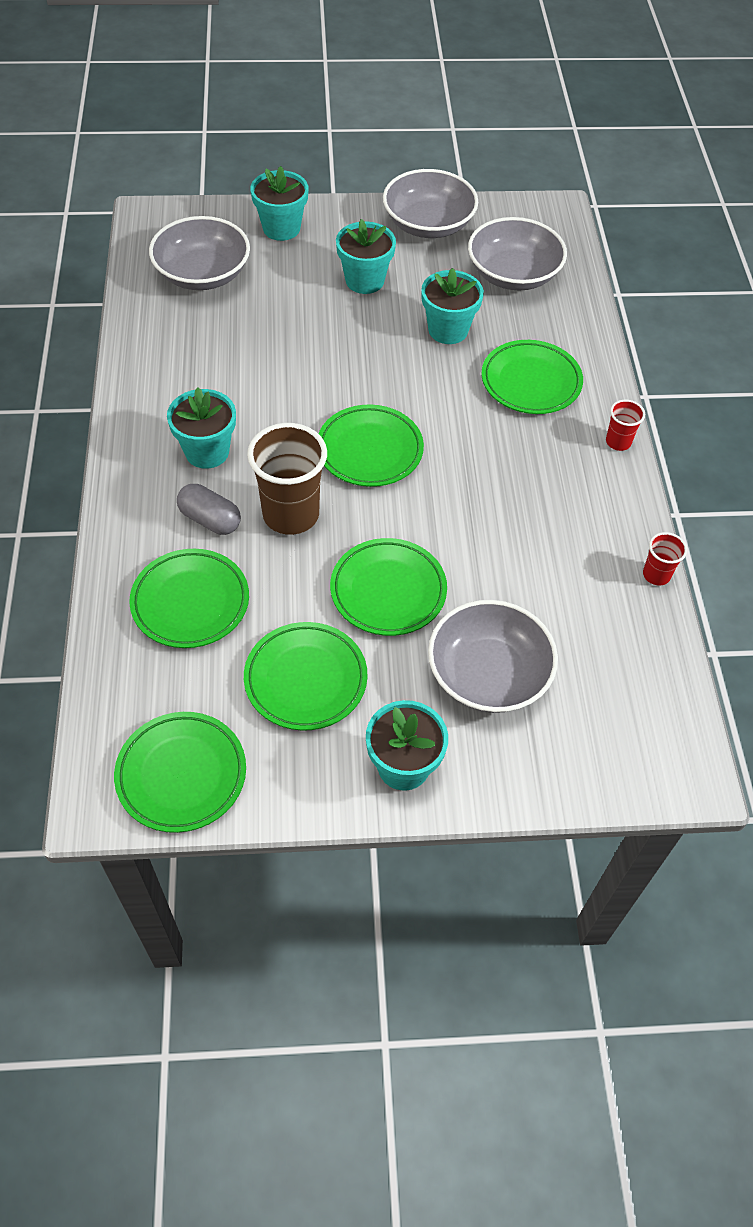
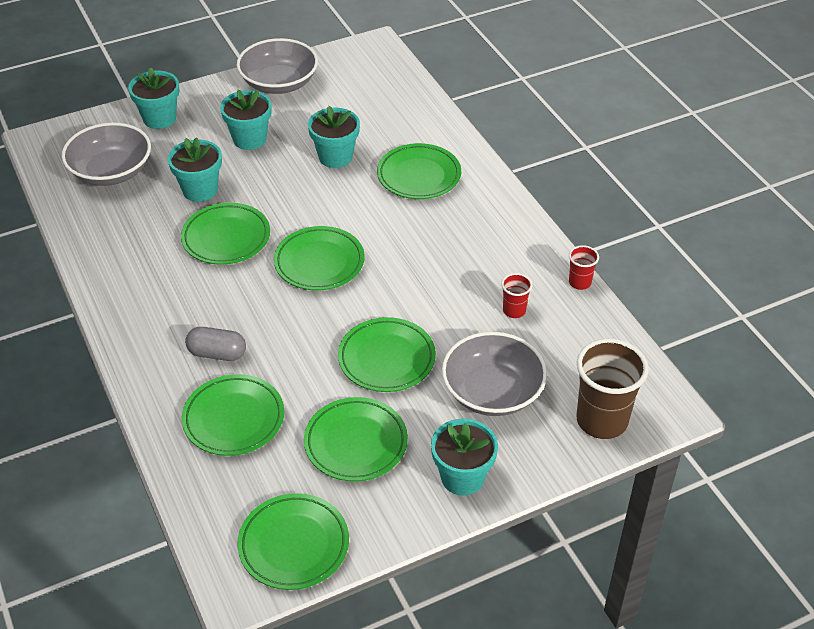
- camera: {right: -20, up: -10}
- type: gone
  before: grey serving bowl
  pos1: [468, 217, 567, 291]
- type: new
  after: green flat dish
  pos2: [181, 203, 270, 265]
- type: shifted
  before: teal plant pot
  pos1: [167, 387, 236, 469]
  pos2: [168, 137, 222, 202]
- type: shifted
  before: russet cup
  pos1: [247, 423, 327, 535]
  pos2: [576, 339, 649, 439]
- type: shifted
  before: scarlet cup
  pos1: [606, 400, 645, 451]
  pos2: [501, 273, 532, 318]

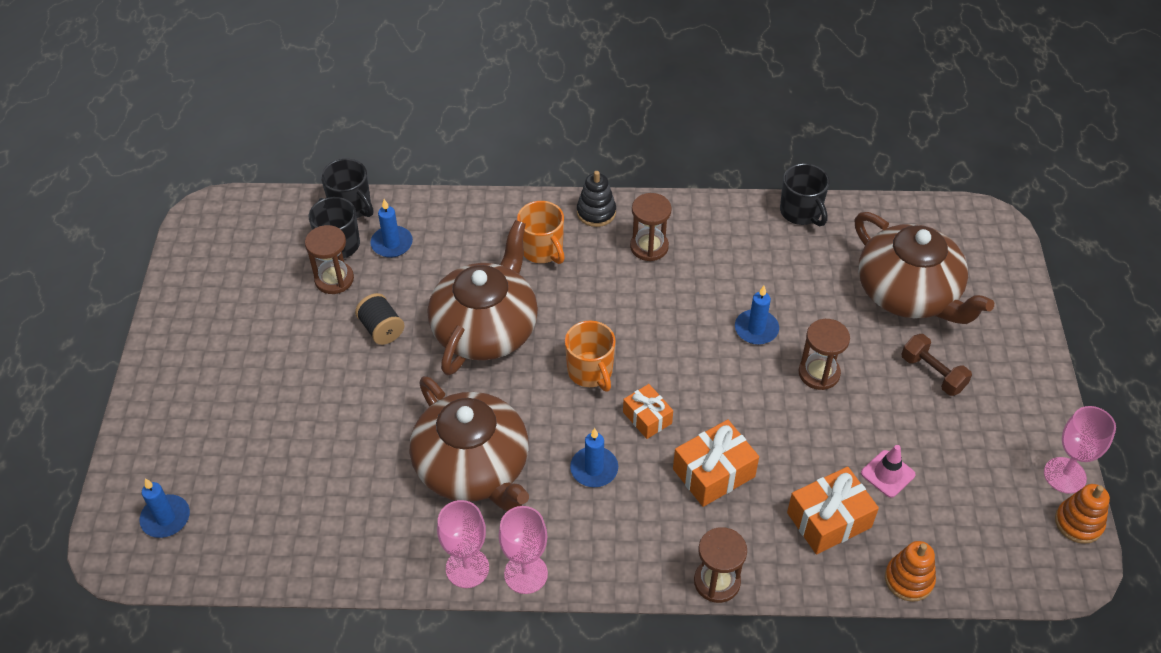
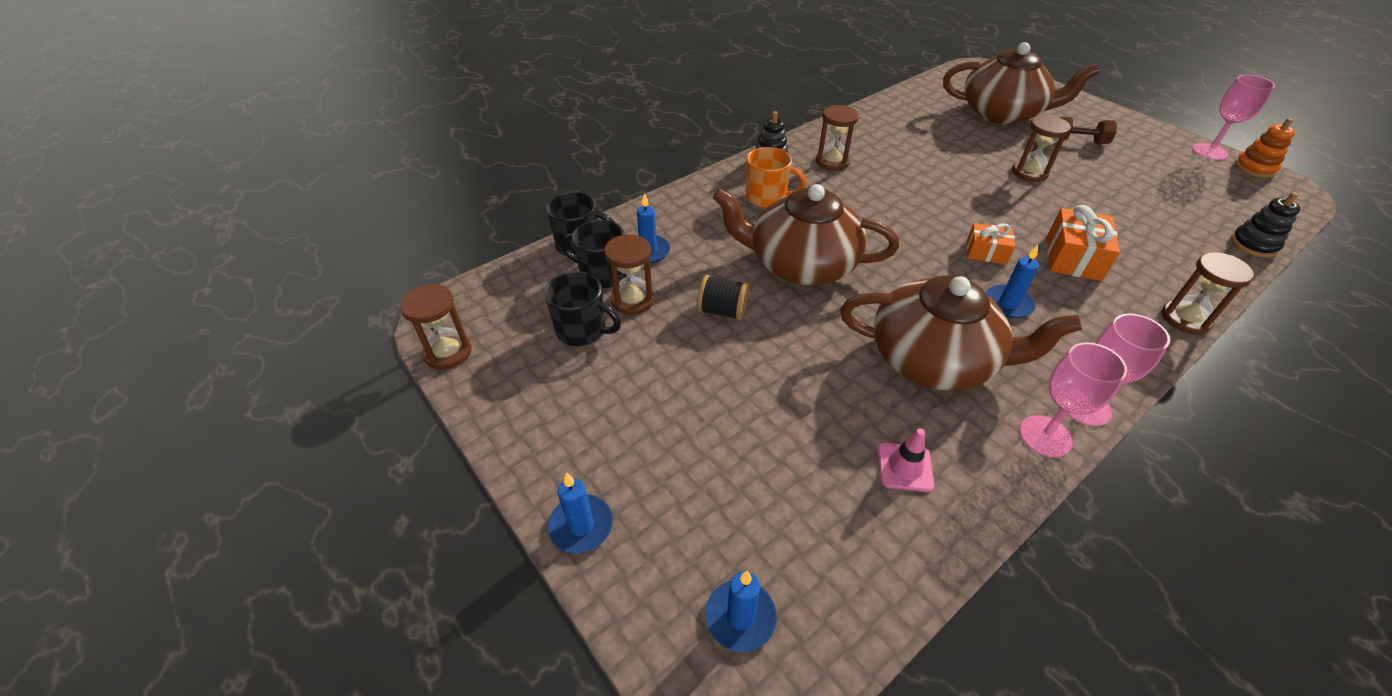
- camera: {right: -40, up: -5}
- type: gone
  before: bright orange coffee mug
  pos1: [565, 320, 616, 392]
- type: gone
  before: bright orange gift
  pos1: [787, 467, 879, 554]
- type: new
  after: russet sand timer
  pos2: [400, 284, 472, 370]
- type: shifted
  before: cobalt pillar candle
  pos1: [735, 286, 779, 345]
  pos2: [548, 472, 613, 553]
- type: shifted
  before: ebony coffee mug
  pos1: [780, 163, 830, 226]
  pos2: [544, 271, 621, 346]
- type: shifted
  before: rosy road cone
  pos1: [861, 445, 915, 498]
  pos2: [878, 428, 934, 492]
- type: repainted
  before: bright orange stacking toy
  after: ebony stacking toy
  pos1: [885, 541, 936, 602]
  pos2: [1231, 192, 1300, 258]
- type: rotated
  before: russet china teapot
  pos1: [428, 220, 538, 376]
  pos2: [713, 184, 899, 285]
  turn: -60

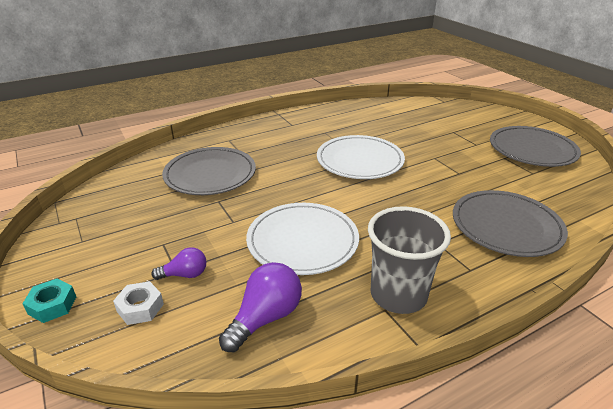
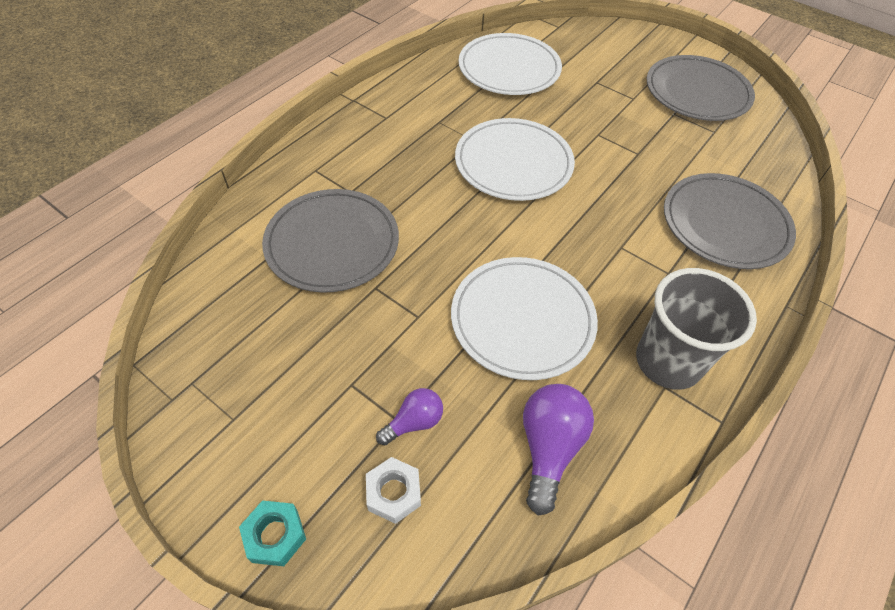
- camera: {right: -25, up: 20}
- type: new
  after: white flat dish
  pos2: [459, 33, 562, 95]

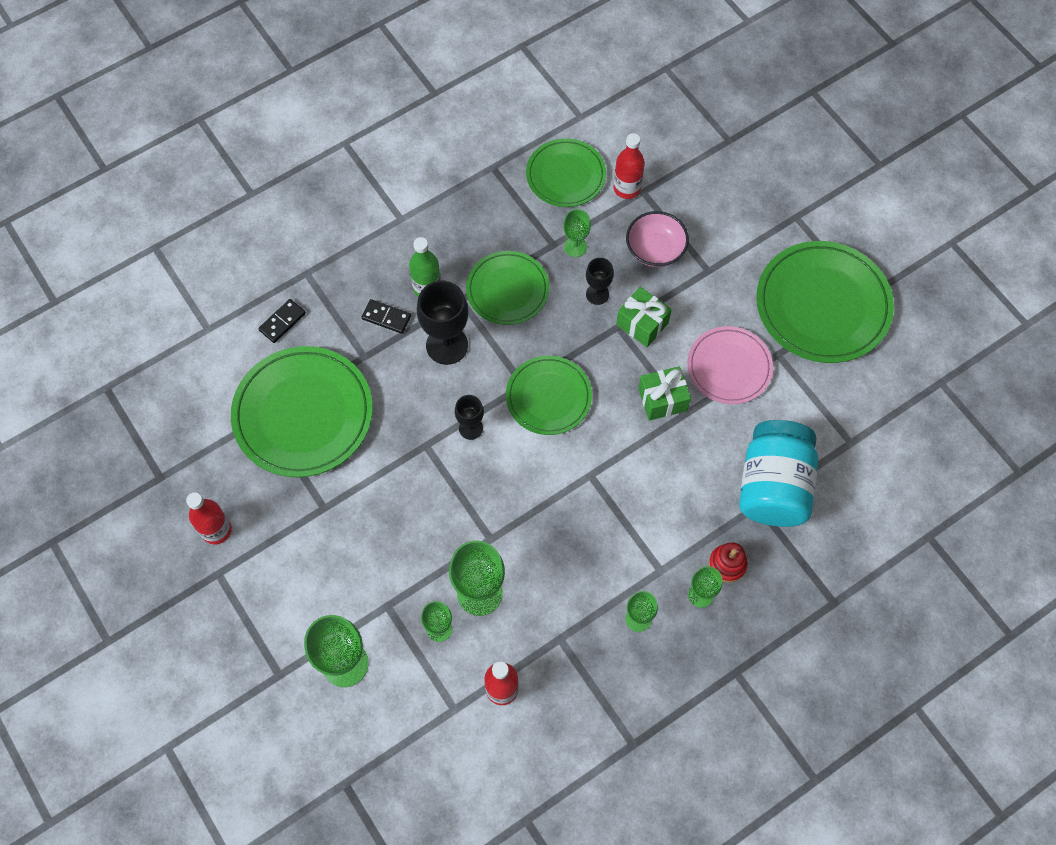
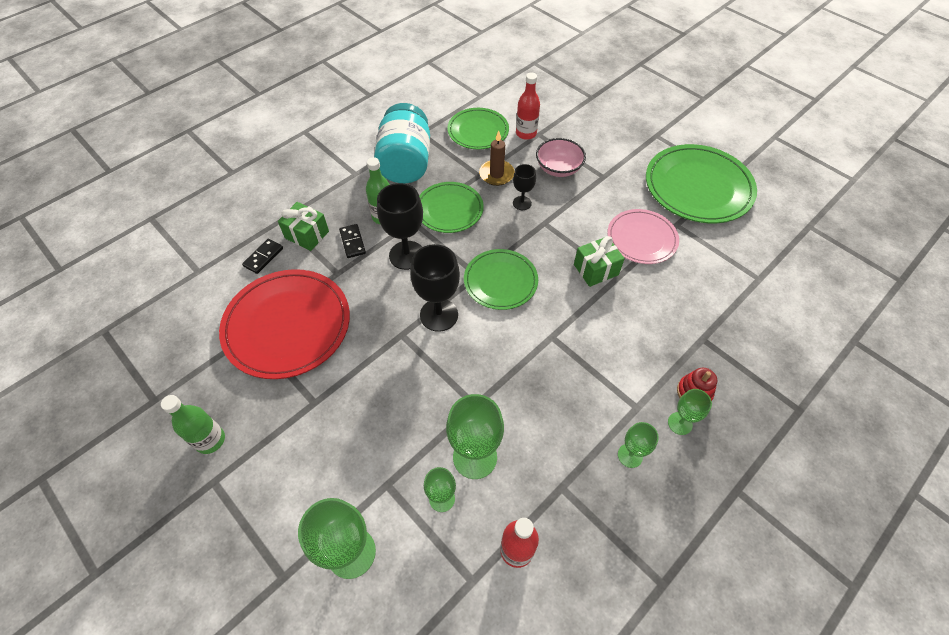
- camera: {right: -10, up: -10}
- type: shifted
  before: green gift
  pos1: [616, 287, 672, 347]
  pos2: [278, 202, 329, 251]
- type: shifted
  before: teal jar
  pos1: [739, 420, 818, 527]
  pos2: [374, 103, 430, 183]
- type: swapped
  before: green goblet
  after: russet pillar candle
  pos1: [563, 209, 591, 257]
  pos2: [479, 131, 515, 186]
- type: repainted
  before: scarlet flask
  after: green flask
  pos1: [186, 492, 232, 544]
  pos2: [161, 395, 225, 454]
- type: repainted
  before: green flat dish
  after: scarlet flat dish
  pos1: [231, 346, 373, 477]
  pos2: [219, 269, 350, 379]
- type: rotated
  before: ebony domino piece
  pos1: [361, 299, 411, 334]
  pos2: [339, 224, 366, 258]
  turn: 60
- type: scaled
  before: ebony goblet
  pos1: [455, 395, 484, 440]
  pos2: [410, 244, 460, 332]
  scale: 1.77

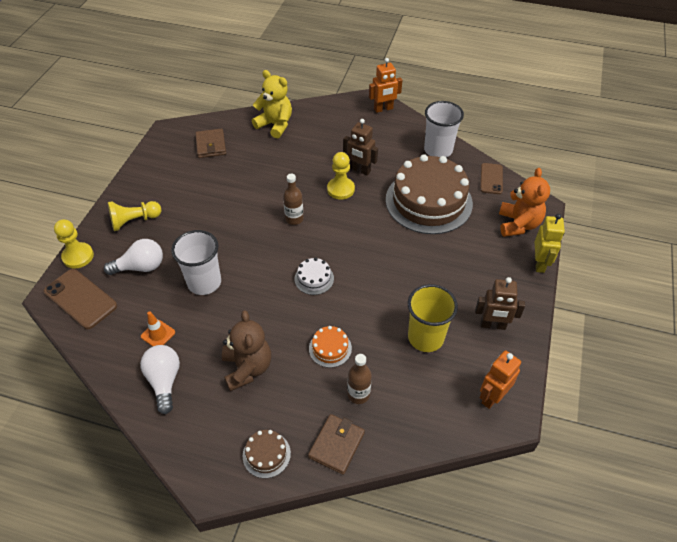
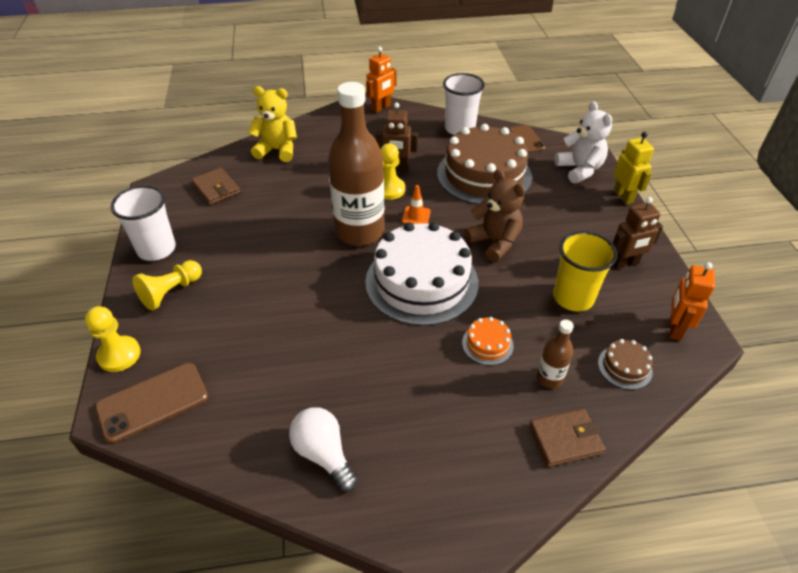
- camera: {right: -25, up: -5}
- type: gone
  before: white light bulb
  pos1: [104, 239, 163, 275]
- type: shifted
  before: bright orange road cone
  pos1: [141, 311, 175, 346]
  pos2: [402, 185, 431, 224]
- type: shifted
  before: white cup
  pos1: [171, 230, 221, 295]
  pos2: [111, 185, 176, 261]
- type: shifted
  before: russet teddy
  pos1: [222, 310, 271, 391]
  pos2: [464, 169, 525, 262]
- type: shifted
  before: russet gateau
  pos1: [243, 430, 291, 478]
  pos2: [598, 339, 653, 390]
- type: repainted
  before: bright orange teddy
  after: white teddy
  pos1: [499, 168, 550, 237]
  pos2: [555, 101, 612, 184]
- type: rotated
  before: russet mobile phone
  pos1: [44, 269, 117, 329]
  pos2: [95, 363, 208, 444]
  turn: -45
- type: rotated
  before: russet billfold
  pos1: [308, 414, 365, 475]
  pos2: [529, 409, 605, 467]
  turn: 75
- type: scaled
  before: russet flask
  pos1: [283, 174, 304, 225]
  pos2: [328, 82, 385, 246]
  scale: 2.29
- type: scaled
  before: white gateau
  pos1: [294, 258, 334, 295]
  pos2: [365, 222, 478, 326]
  scale: 2.41

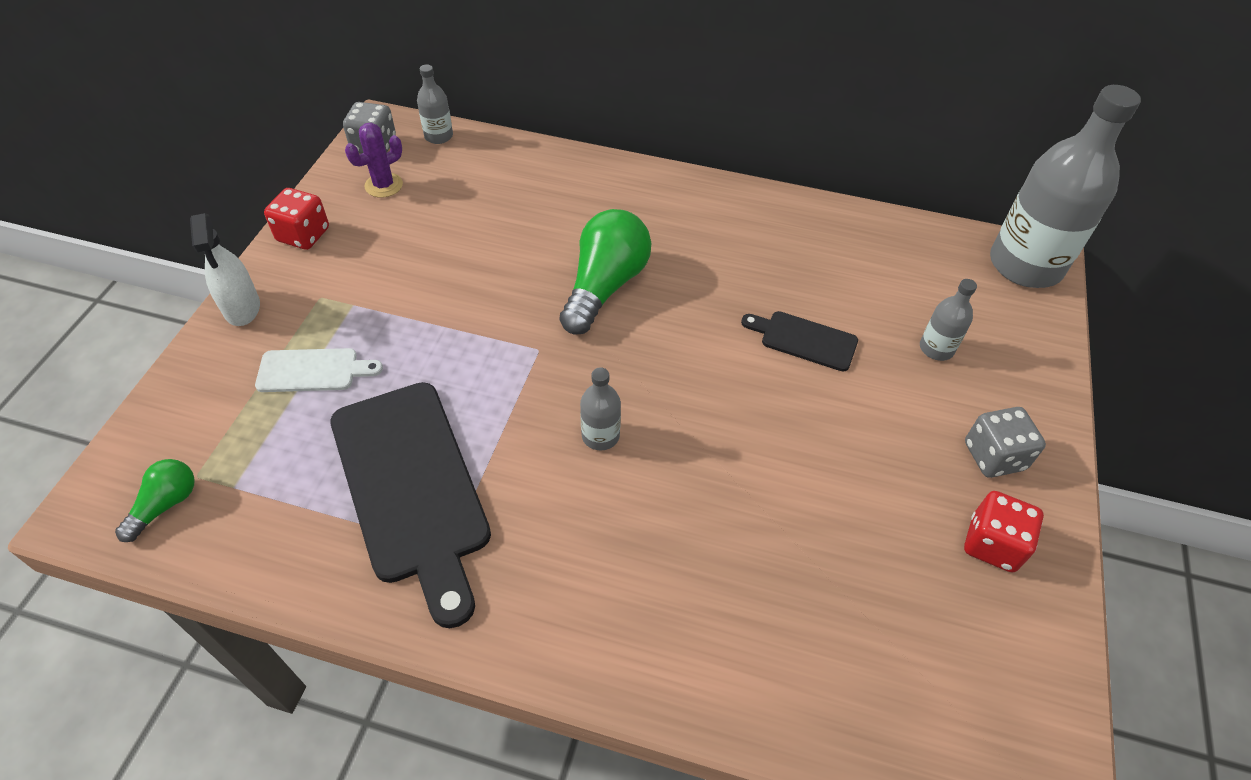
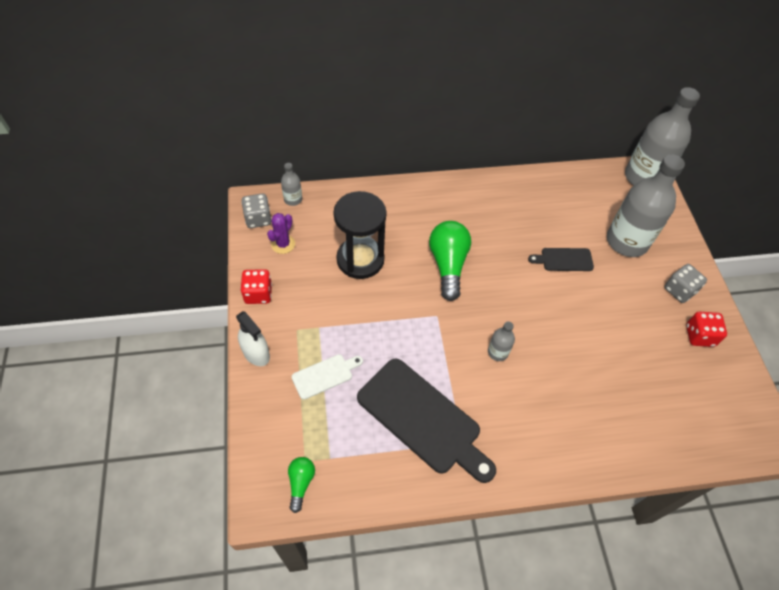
- camera: {right: -25, up: 5}
- type: new
  after: ebony sand timer
  pos2: [333, 191, 387, 279]
- type: scaled
  before: grey flask
  pos1: [920, 279, 977, 361]
  pos2: [607, 154, 685, 257]
  scale: 2.28

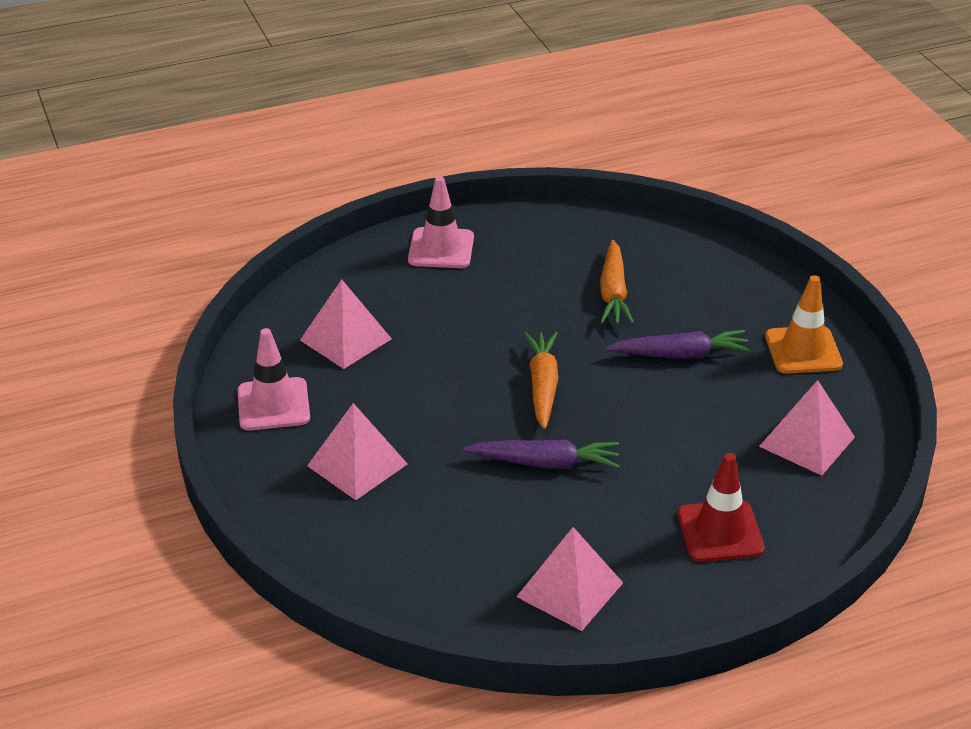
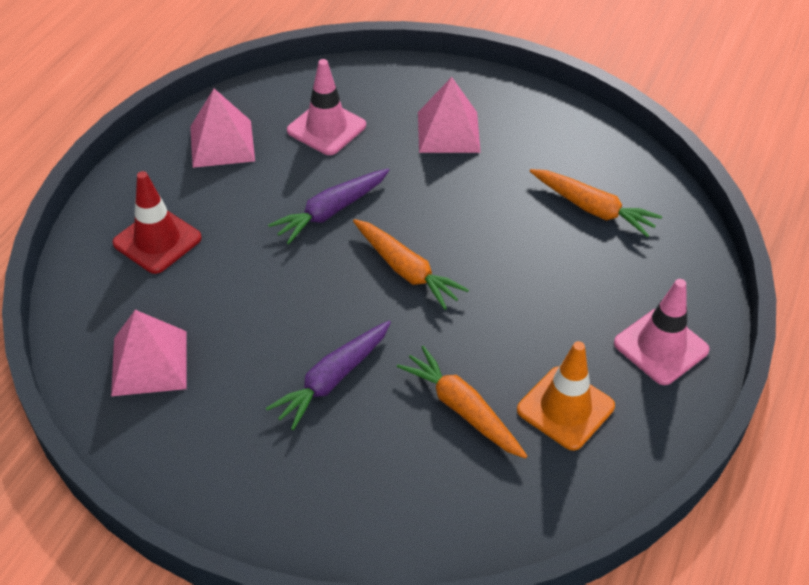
- camera: {right: 135, up: 10}
- type: shifted
  before: rosy road cone
  pos1: [237, 328, 310, 430]
  pos2: [287, 59, 366, 155]
- type: shifted
  before: bright orange road cone
  pos1: [765, 275, 843, 373]
  pos2: [517, 341, 615, 451]
- type: swapped
  before: rosy pyramid
  after: bright orange root vegetable
  pos1: [300, 279, 392, 369]
  pos2: [530, 169, 662, 237]

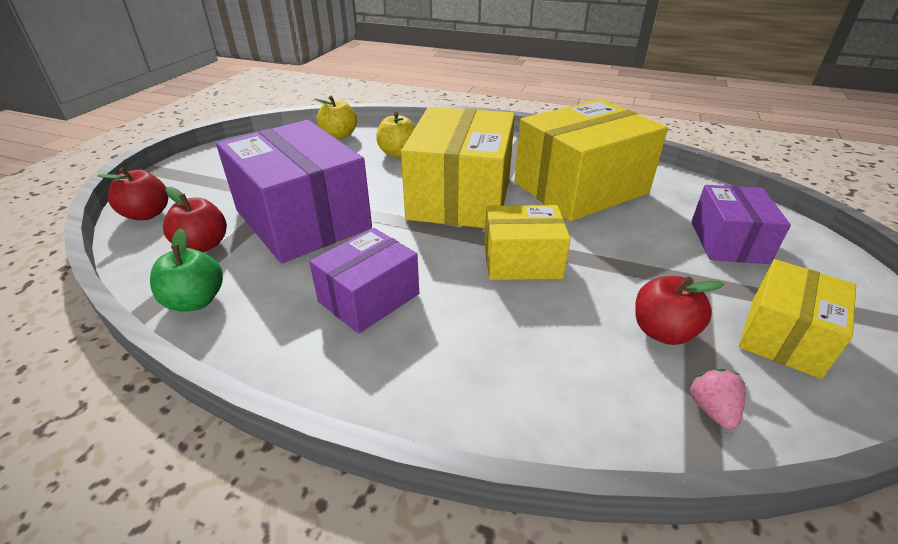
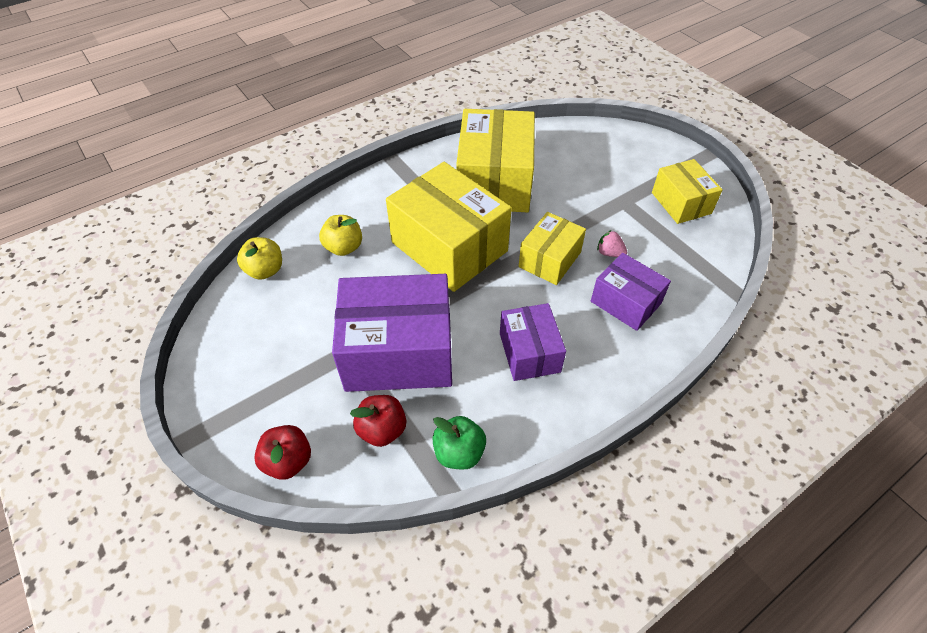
- camera: {right: -55, up: 15}
- type: gone
  before: scarlet apple fruit
  pos1: [635, 276, 724, 345]
- type: shifted
  before: rosy strawberry
  pos1: [688, 368, 746, 430]
  pos2: [597, 230, 627, 257]
- type: shifted
  before: purple parcel
  pos1: [691, 185, 791, 264]
  pos2: [591, 253, 671, 331]

